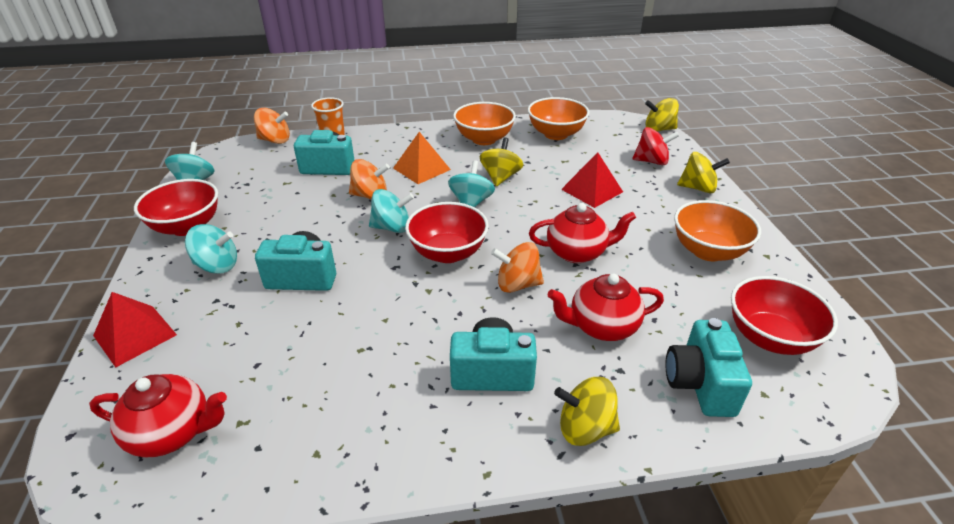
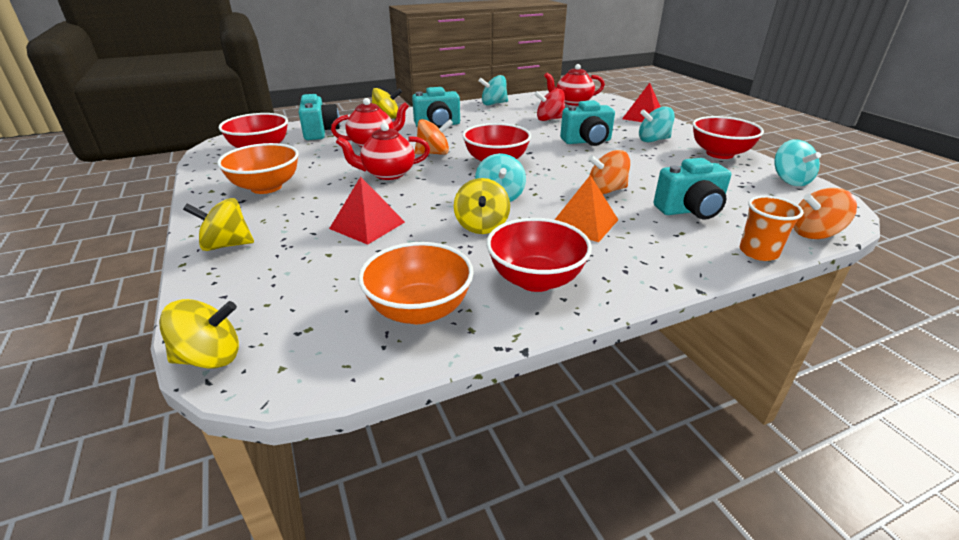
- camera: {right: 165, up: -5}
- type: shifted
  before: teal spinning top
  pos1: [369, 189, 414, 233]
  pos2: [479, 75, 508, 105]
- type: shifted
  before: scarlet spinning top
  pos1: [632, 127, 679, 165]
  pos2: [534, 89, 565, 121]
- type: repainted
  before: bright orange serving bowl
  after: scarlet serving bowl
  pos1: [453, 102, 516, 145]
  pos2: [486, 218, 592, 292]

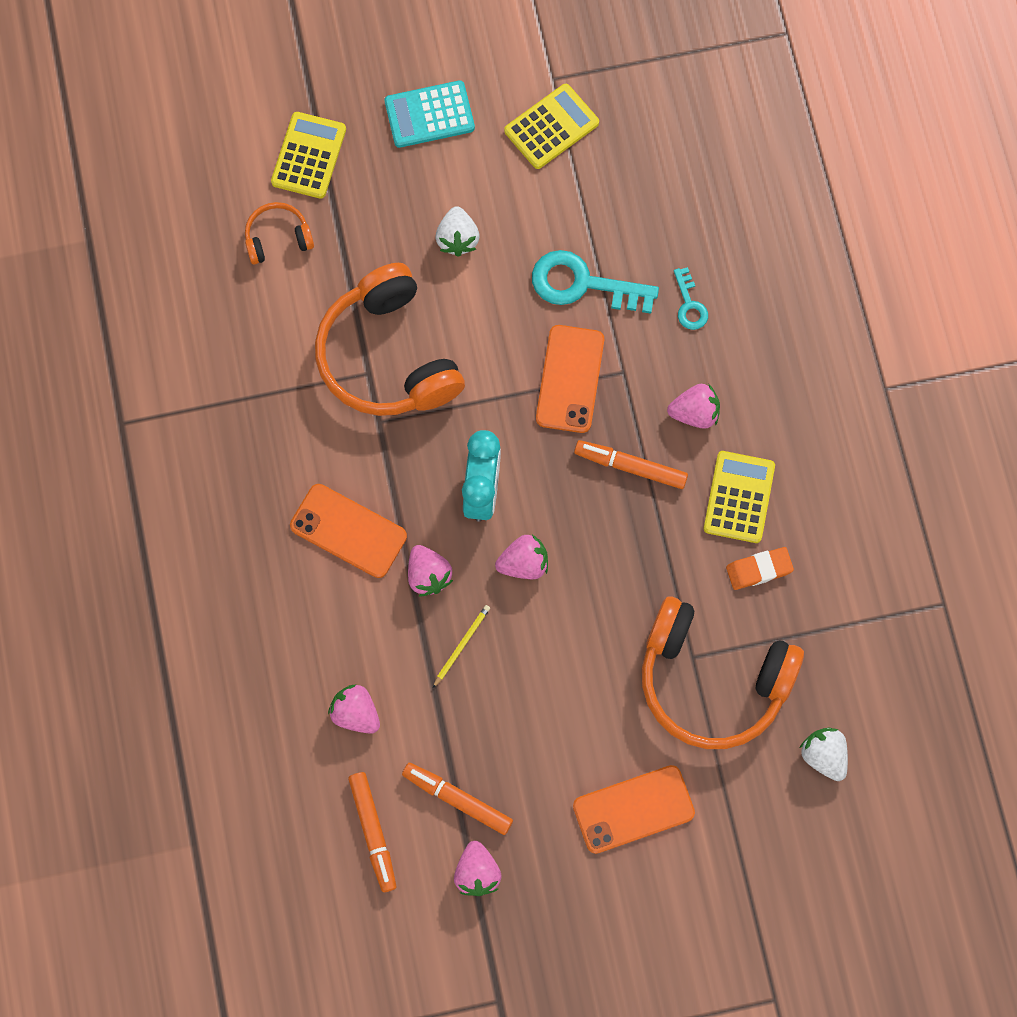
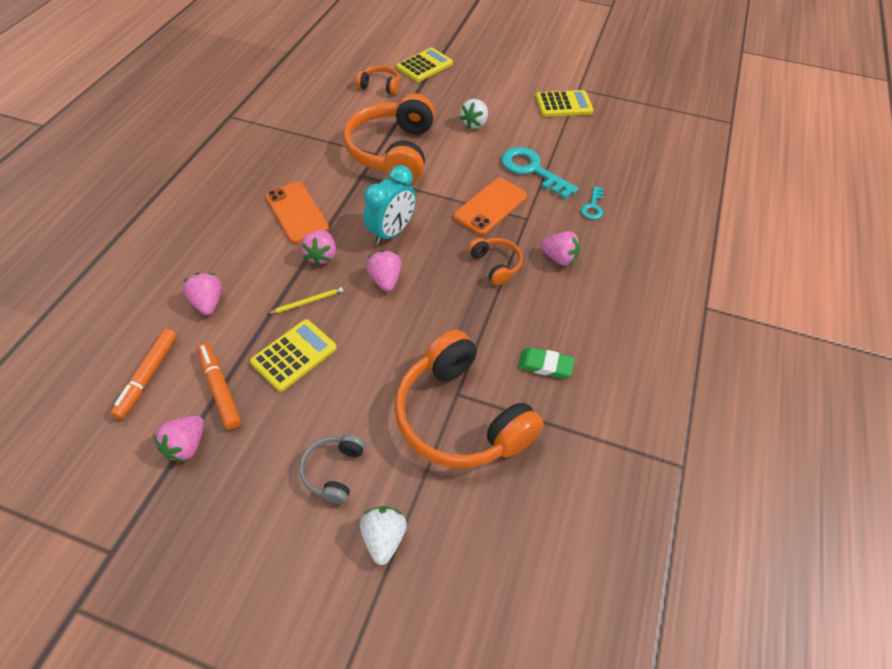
- camera: {right: 30, up: -20}
- type: gone
  before: teal adding machine
  pos1: [385, 80, 475, 148]
- type: shifted
  before: bright yellow adding machine
  pos1: [704, 451, 775, 543]
  pos2: [250, 319, 337, 392]
- type: shifted
  before: white strawberry
  pos1: [800, 728, 848, 781]
  pos2: [360, 506, 407, 565]
- type: swapped
  before: bright orange mobile phone
  after: grey headphones
  pos1: [573, 765, 695, 854]
  pos2: [299, 434, 365, 504]
- type: swapped
  before: bright orange marker pen
  after: bright orange headphones
  pos1: [574, 440, 688, 489]
  pos2: [468, 238, 523, 286]
- type: repainted
  before: bright orange eraser
  after: green eraser
  pos1: [726, 547, 794, 590]
  pos2: [518, 347, 574, 378]
- type: rotated
  before: rosy strawberry
  pos1: [495, 535, 548, 579]
  pos2: [366, 250, 402, 292]
  turn: -120

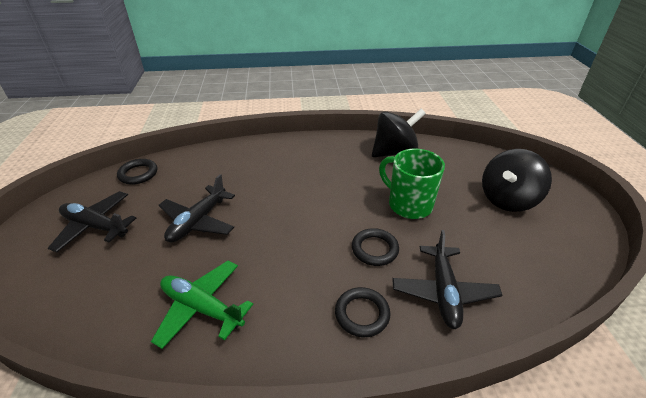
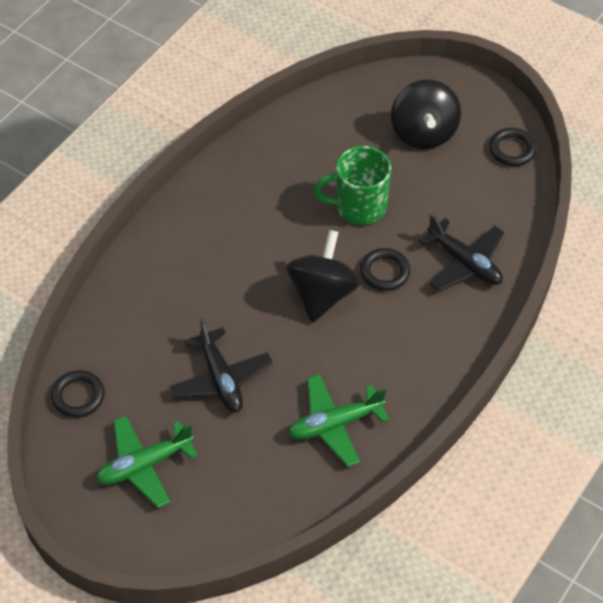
- camera: {right: -50, up: 15}
- type: shifted
  before: ebony torus
  pos1: [335, 287, 391, 337]
  pos2: [489, 128, 537, 166]
- type: shifted
  before: ebony spinning top
  pos1: [372, 109, 426, 157]
  pos2: [286, 230, 360, 323]
- type: repainted
  before: ebony toy plane
  after: green toy plane
  pos1: [48, 191, 136, 253]
  pos2: [96, 416, 198, 508]

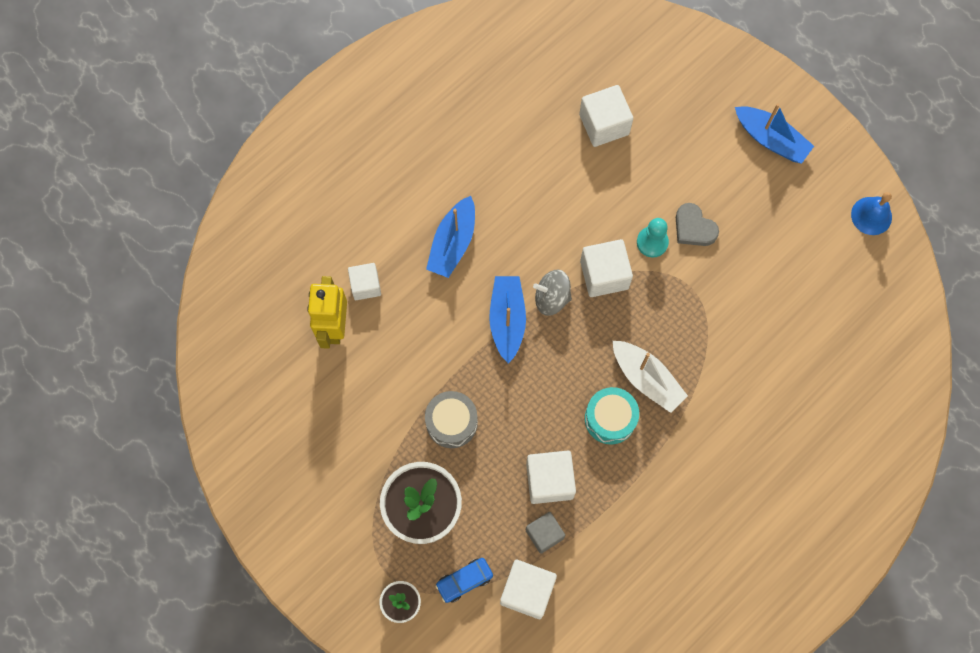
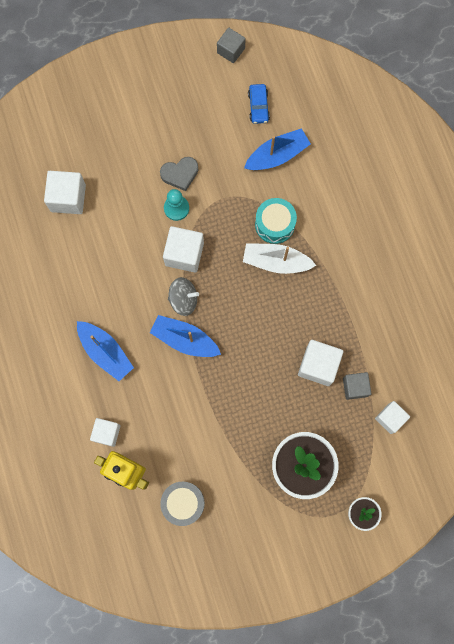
- camera: {right: -65, up: 5}
- type: shifted
  before: grey snare drum
  pos1: [425, 391, 478, 448]
  pos2: [160, 482, 205, 526]
- type: shifted
  before: cobalt car
  pos1: [435, 558, 493, 603]
  pos2: [248, 84, 270, 124]
- type: shifted
  before: teal snare drum
  pos1: [585, 387, 639, 444]
  pos2: [255, 198, 297, 244]
- type: shifted
  before: cobalt sailboat
  pos1: [735, 104, 814, 164]
  pos2: [244, 128, 311, 170]
- type: swapped
  before: cobalt bell
  after: grey solid cube
  pos1: [851, 192, 892, 235]
  pos2: [217, 28, 246, 63]
- type: rotated
  before: grey spinning top
  pos1: [533, 269, 572, 316]
  pos2: [168, 277, 199, 316]
  turn: -120
- type: rotated
  before: white sailboat
  pos1: [613, 341, 688, 413]
  pos2: [243, 243, 316, 274]
  turn: -150
- type: scaled
  before: white solid cube
  pos1: [500, 560, 557, 619]
  pos2: [375, 401, 410, 434]
  scale: 0.66

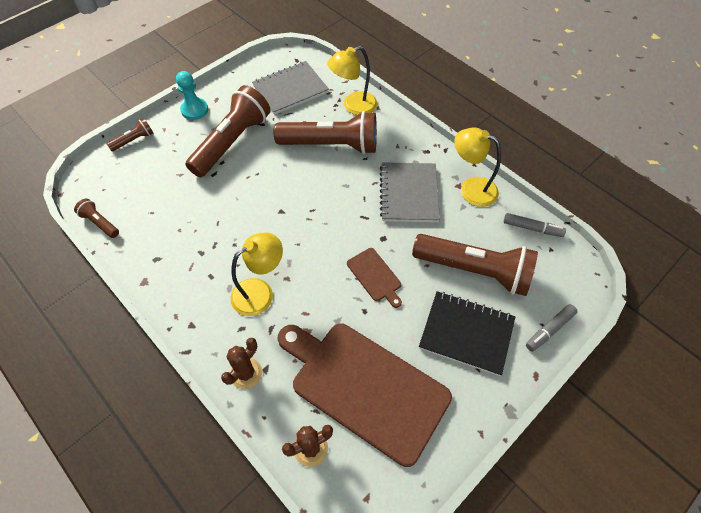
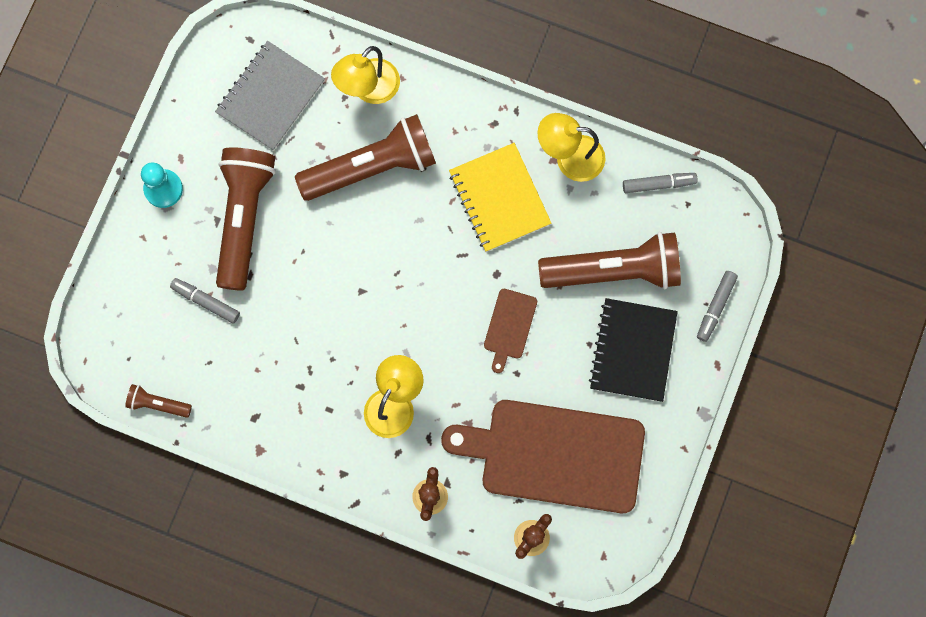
- camera: {right: -25, up: 20}
- type: gone
  before: russet pocket torch
  pos1: [107, 118, 153, 151]
- type: new
  after: grey marker pen
  pos2: [170, 278, 240, 324]
- type: repainted
  before: grey notepad
  after: bright yellow notepad
  pos1: [380, 162, 440, 222]
  pos2: [449, 143, 551, 252]
- type: rotated
  before: russet cutting board
  pos1: [347, 248, 402, 308]
  pos2: [484, 289, 537, 373]
  turn: 75
- type: rotated
  before: ebony notepad
  pos1: [419, 291, 515, 376]
  pos2: [589, 298, 678, 402]
  turn: -75

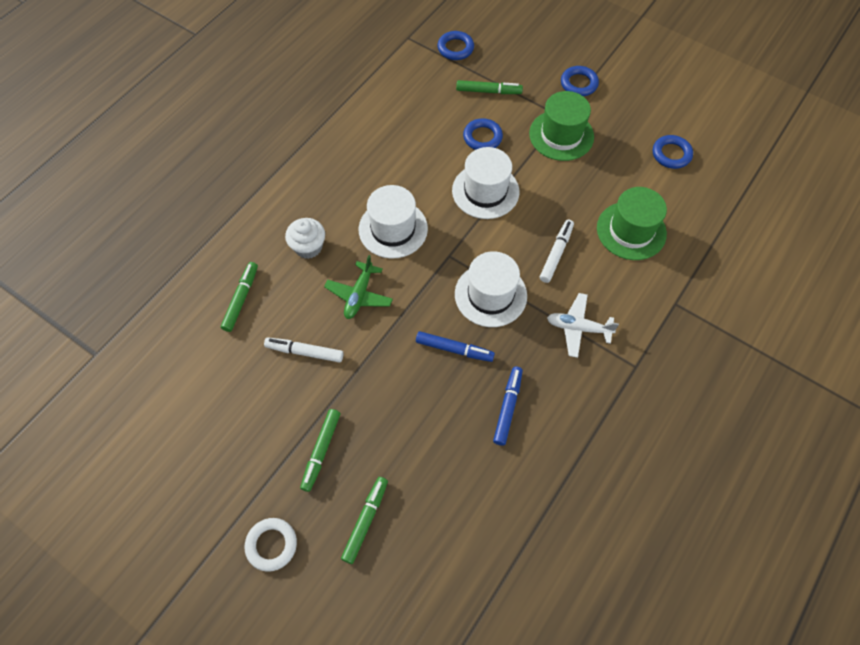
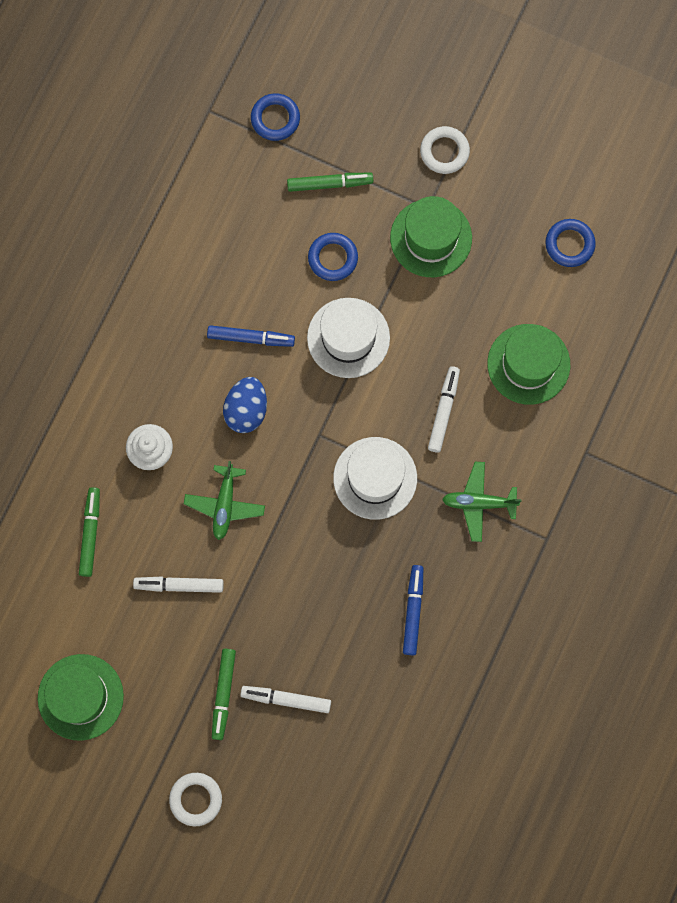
- camera: {right: -10, up: 15}
- type: gone
  before: green marker pen
  pos1: [341, 477, 388, 564]
- type: new
  after: green hat
  pos2: [38, 654, 124, 741]
- type: new
  after: white marker pen
  pos2: [240, 686, 331, 713]
- type: shifted
  before: cobalt marker pen
  pos1: [416, 331, 495, 362]
  pos2: [207, 325, 295, 347]
- type: swapped
  before: white hat
  after: cobalt toy egg
  pos1: [359, 185, 428, 259]
  pos2: [223, 377, 267, 433]
- type: repainted
  before: white toy plane
  after: green toy plane
  pos1: [547, 293, 619, 358]
  pos2: [442, 462, 521, 542]
- type: repainted
  before: cobalt torus
  after: white torus
  pos1: [561, 66, 599, 96]
  pos2: [420, 126, 470, 174]

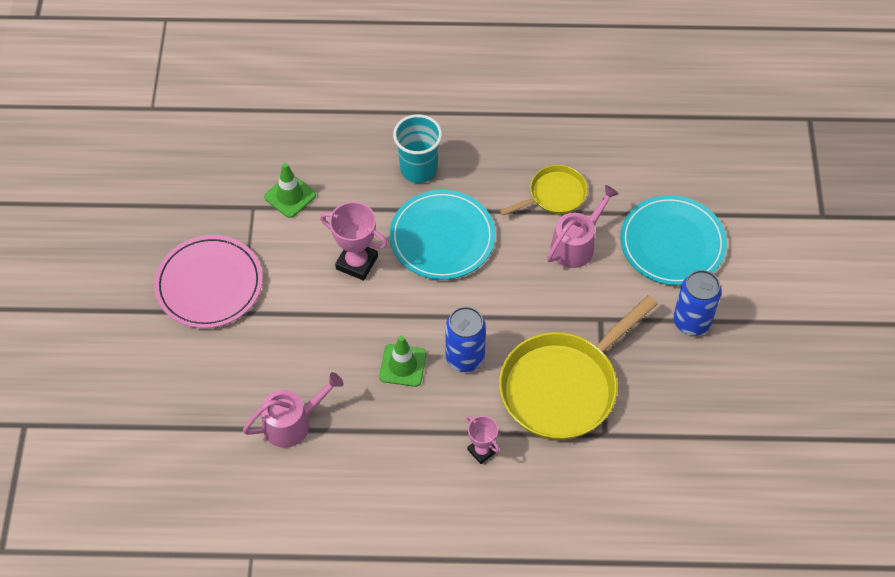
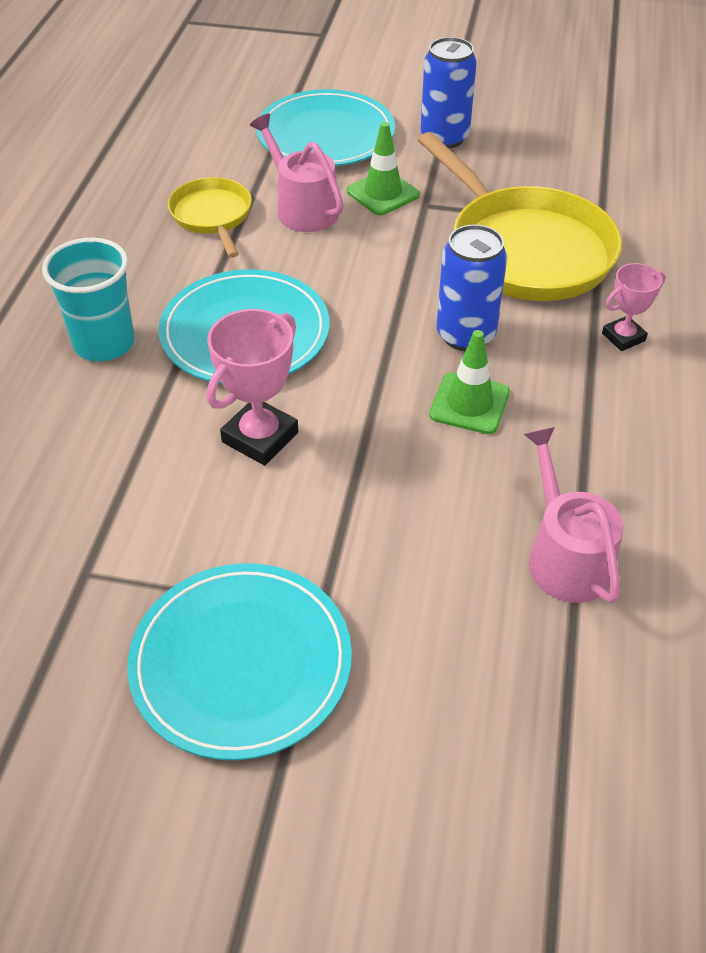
- camera: {right: -80, up: -10}
- type: shifted
  before: green road cone
  pos1: [264, 163, 316, 218]
  pos2: [347, 122, 420, 215]
- type: repainted
  before: rosy flat dish
  after: teal flat dish
  pos1: [154, 235, 263, 328]
  pos2: [127, 563, 352, 760]

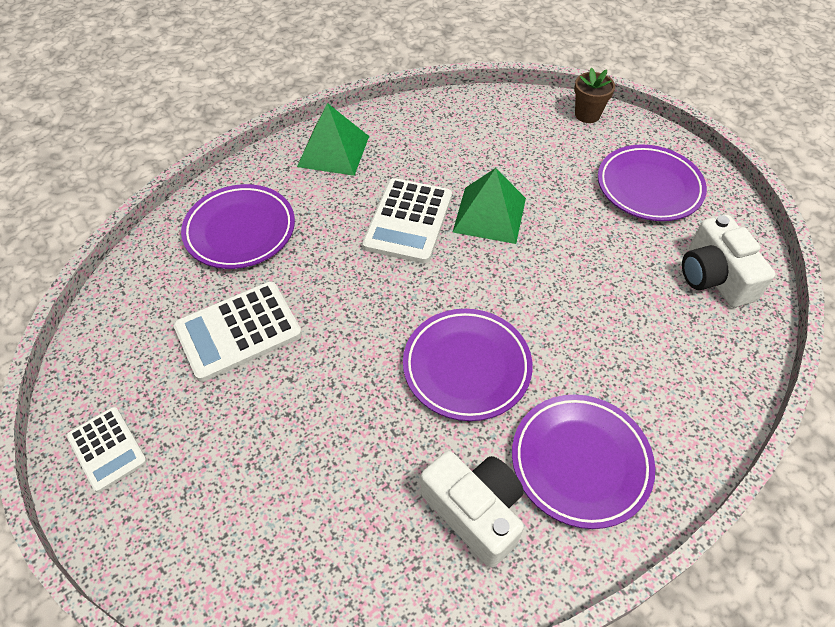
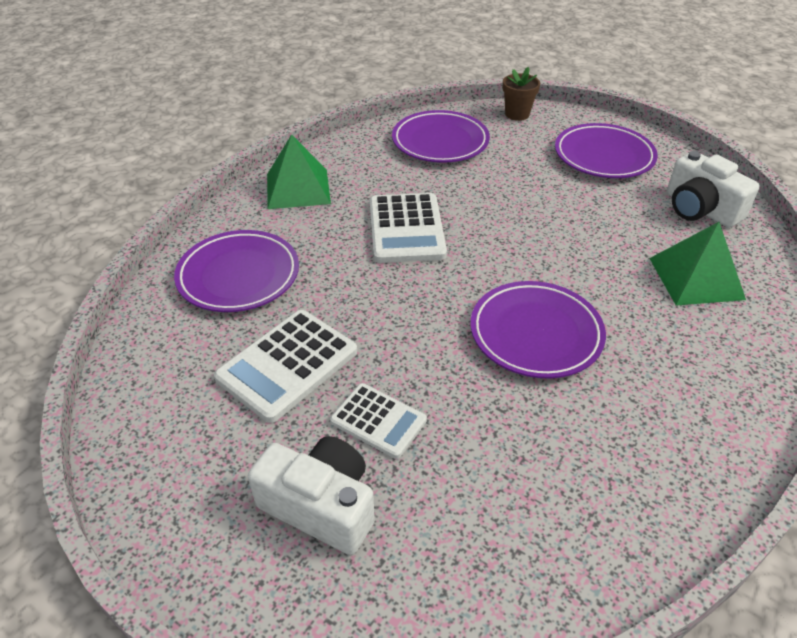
- camera: {right: -20, up: -10}
- type: shifted
  before: white adding machine
  pos1: [66, 407, 147, 493]
  pos2: [330, 383, 427, 459]
- type: shifted
  before: white camera
  pos1: [421, 451, 524, 568]
  pos2: [248, 436, 375, 555]
- type: shifted
  before: green pyramid
  pos1: [453, 168, 526, 244]
  pos2: [649, 222, 746, 306]
- type: shifted
  before: purple flat dish
  pos1: [512, 394, 655, 529]
  pos2: [392, 110, 490, 163]

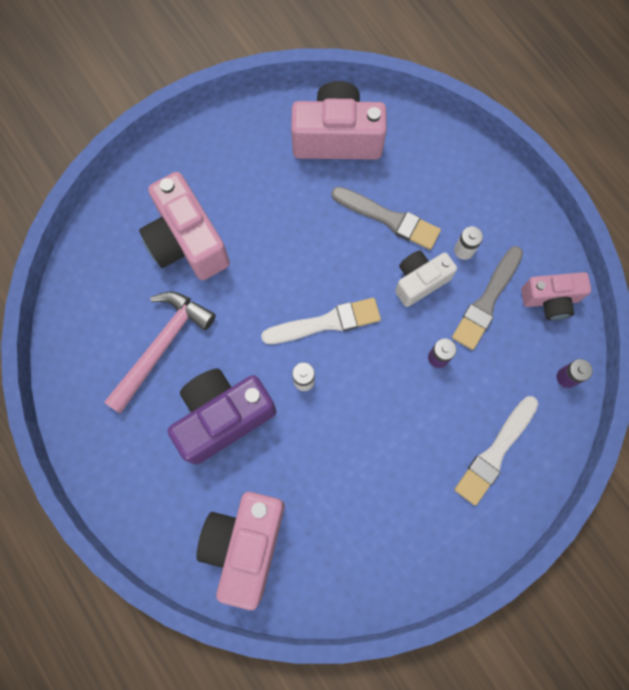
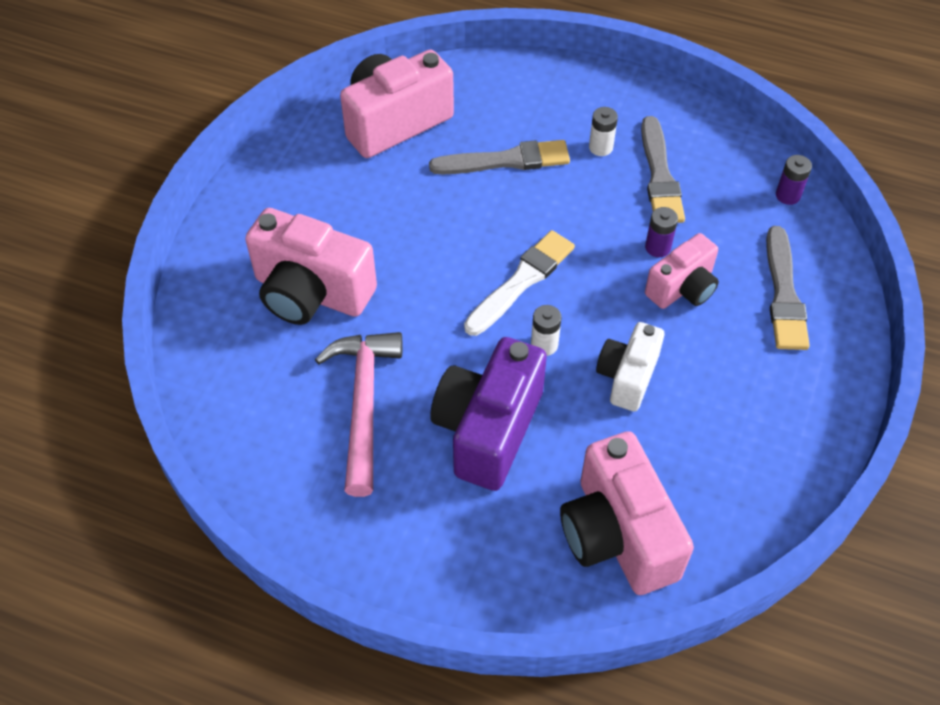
- camera: {right: -35, up: -20}
- type: shifted
  before: white camera
  pos1: [395, 250, 457, 307]
  pos2: [596, 322, 664, 412]
- type: shifted
  before: rosy camera
  pos1: [521, 272, 591, 320]
  pos2: [645, 233, 719, 309]
- type: repainted
  before: white paintbrush
  after: grey paintbrush
  pos1: [454, 396, 538, 505]
  pos2: [766, 226, 810, 350]

